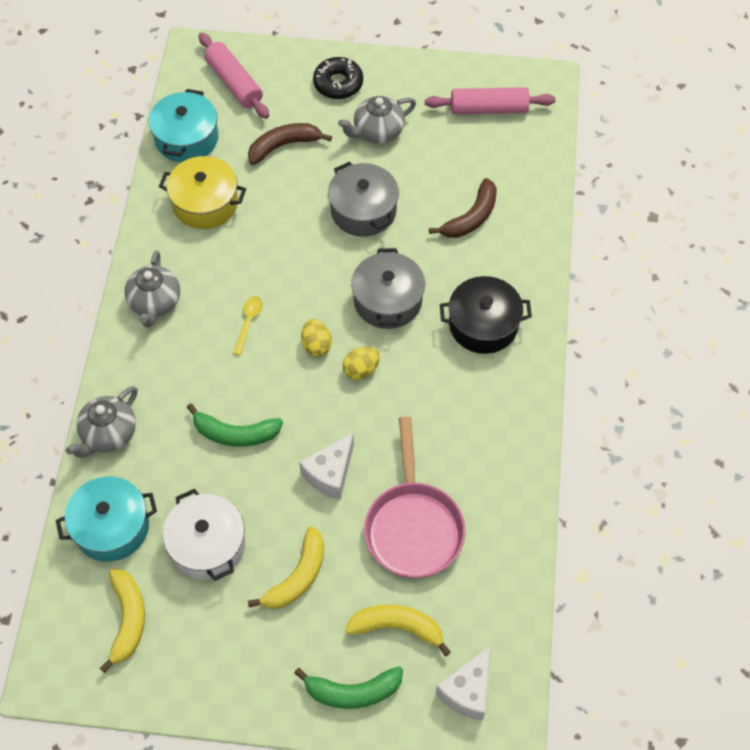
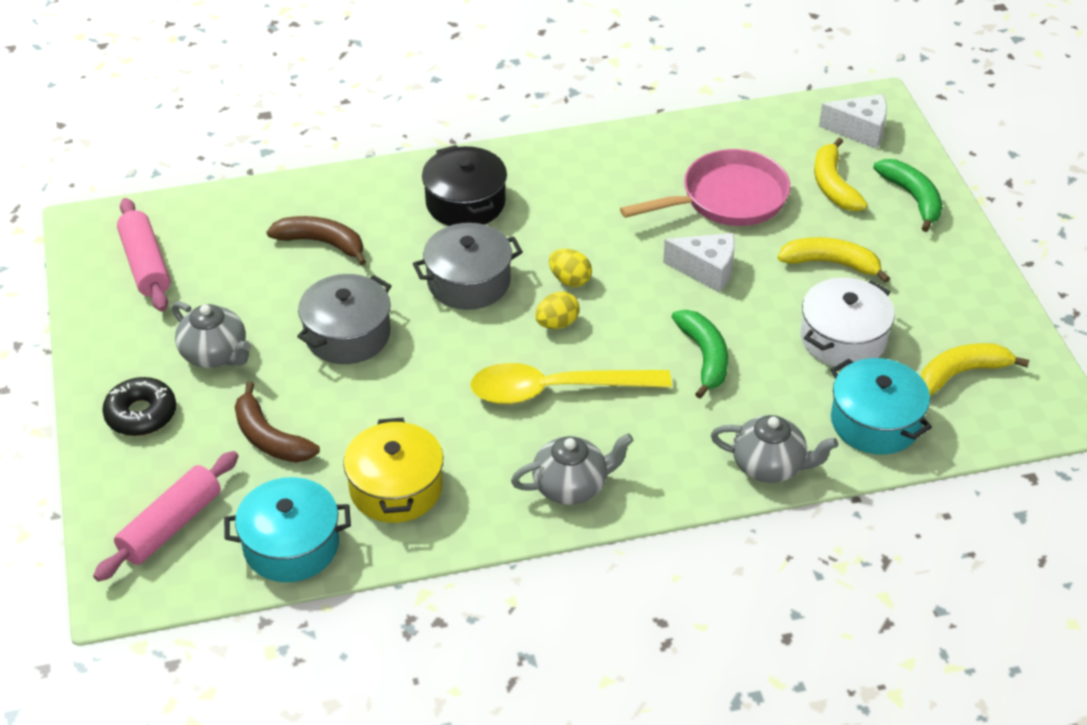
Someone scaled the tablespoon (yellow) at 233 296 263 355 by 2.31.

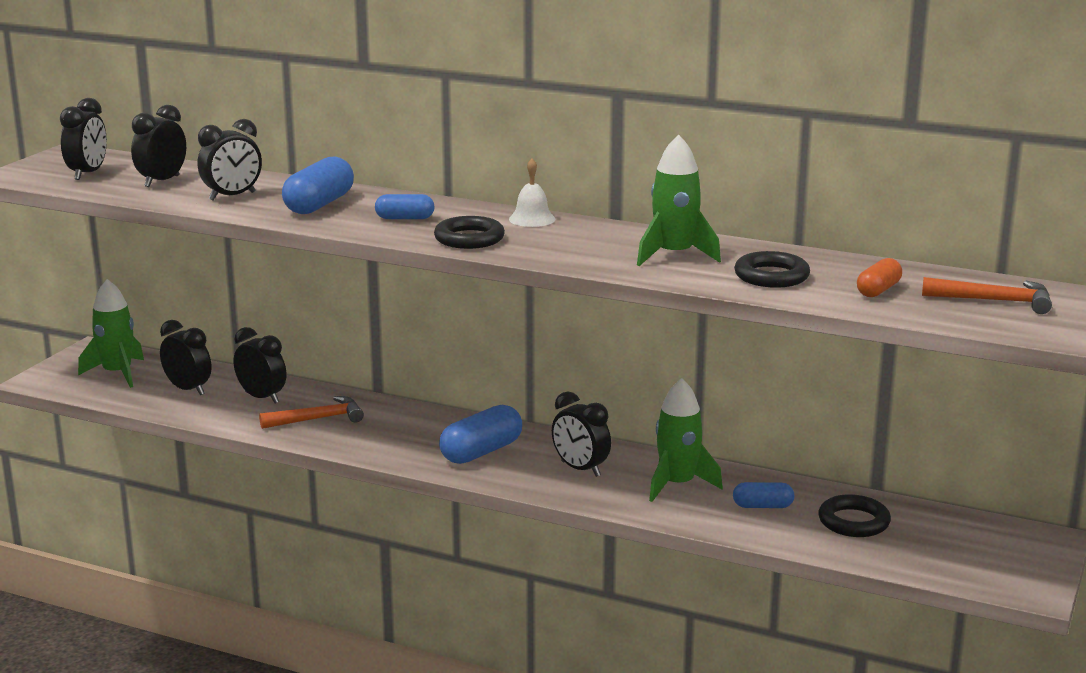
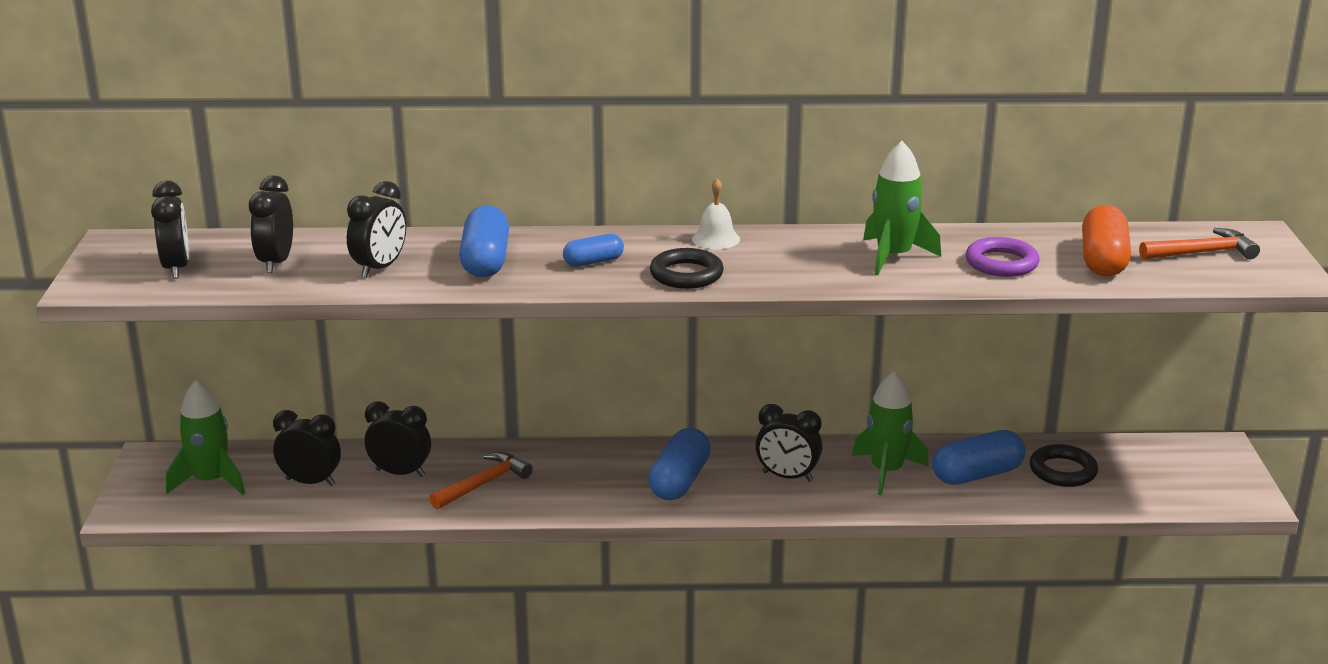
Someone scaled the pill (royal blue) at 733 482 794 508 by 1.71. Someone repainted the ring (jet-black) at 734 251 810 288, which became the ring (purple) at 966 237 1039 277. Someone scaled the pill (orange) at 857 258 902 297 by 1.71.

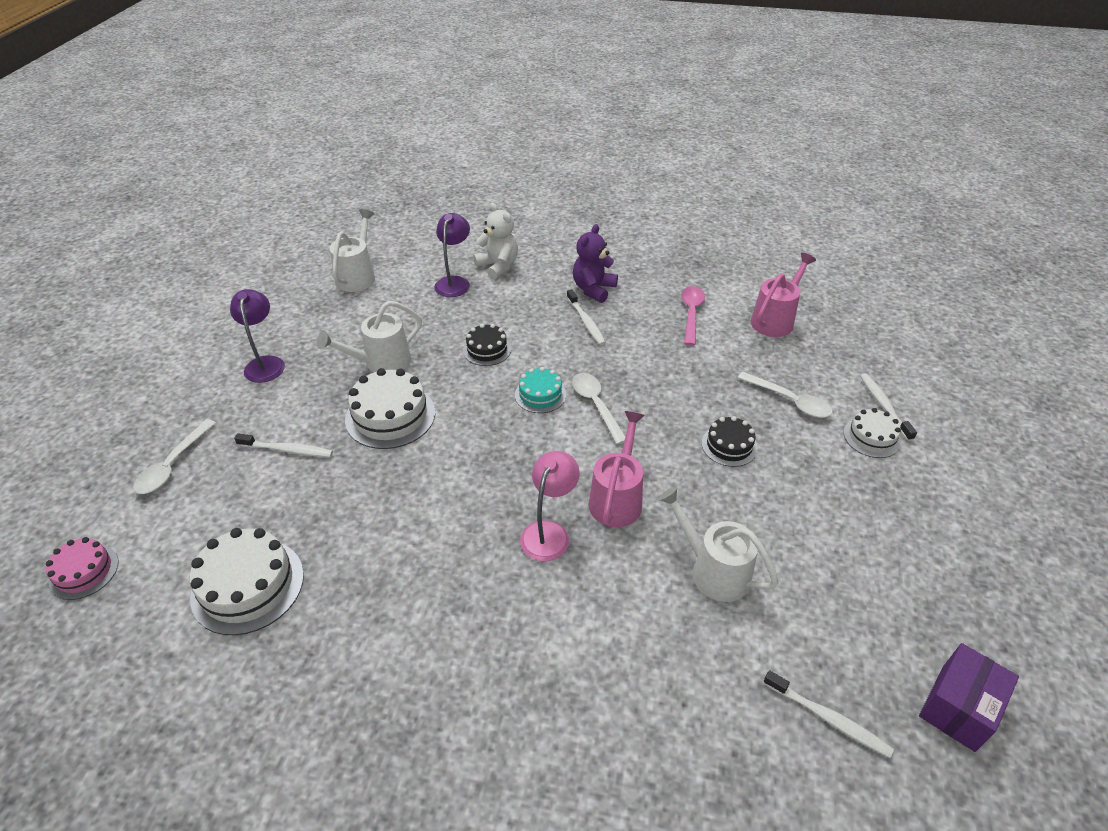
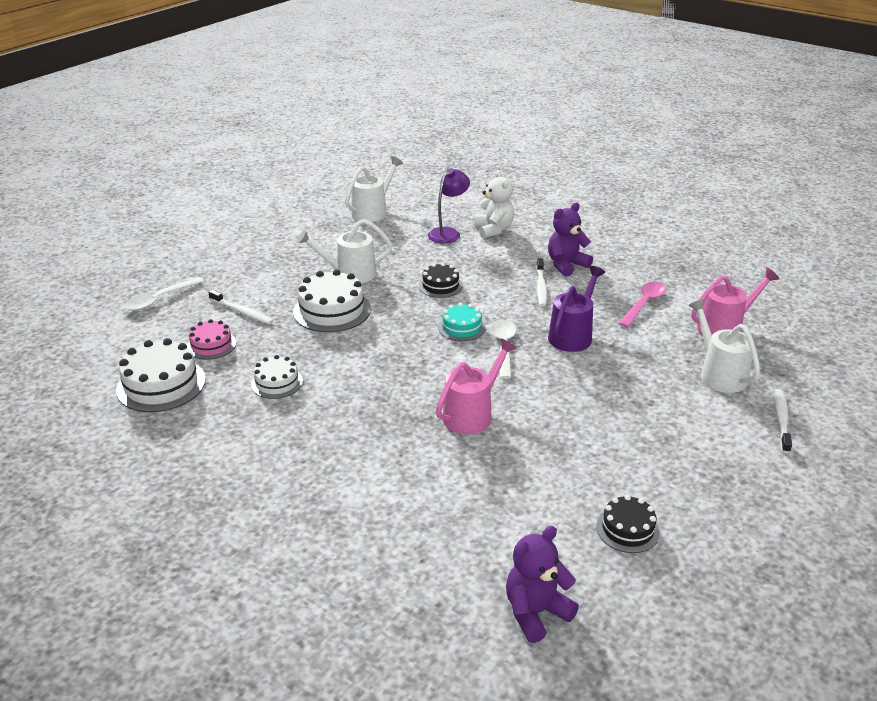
Someone carried the gateau (rose-pink) from 46 537 119 600 to 187 319 236 360. Someone carried the gateau (pure white) from 844 408 901 458 to 251 355 303 399. Someone swapped the tooth brush (pure white) at 763 670 894 758 for the stuffed bear (purple) at 506 526 579 643. Someone put down the sprinkling can (purple) at 548 266 605 352. Someone carried the gateau (jet-black) from 702 416 758 467 to 596 495 660 553. Someone carried the sprinkling can (pure white) from 658 487 779 602 to 688 299 760 393. Someone took away the reading lamp (purple) at 230 289 285 383. Someone took away the reading lamp (rose-pink) at 520 451 580 561. Someone took away the tablespoon (pure white) at 737 372 833 418. Someone took away the box (purple) at 919 643 1019 752.

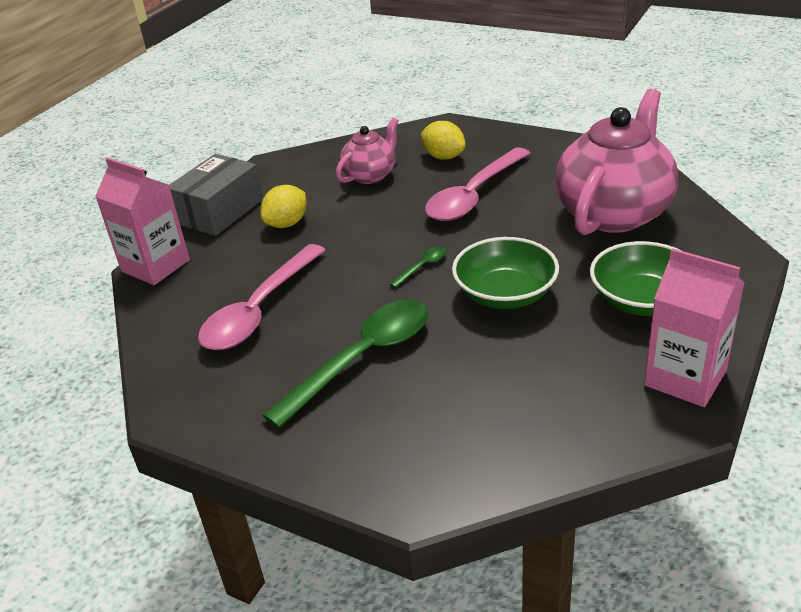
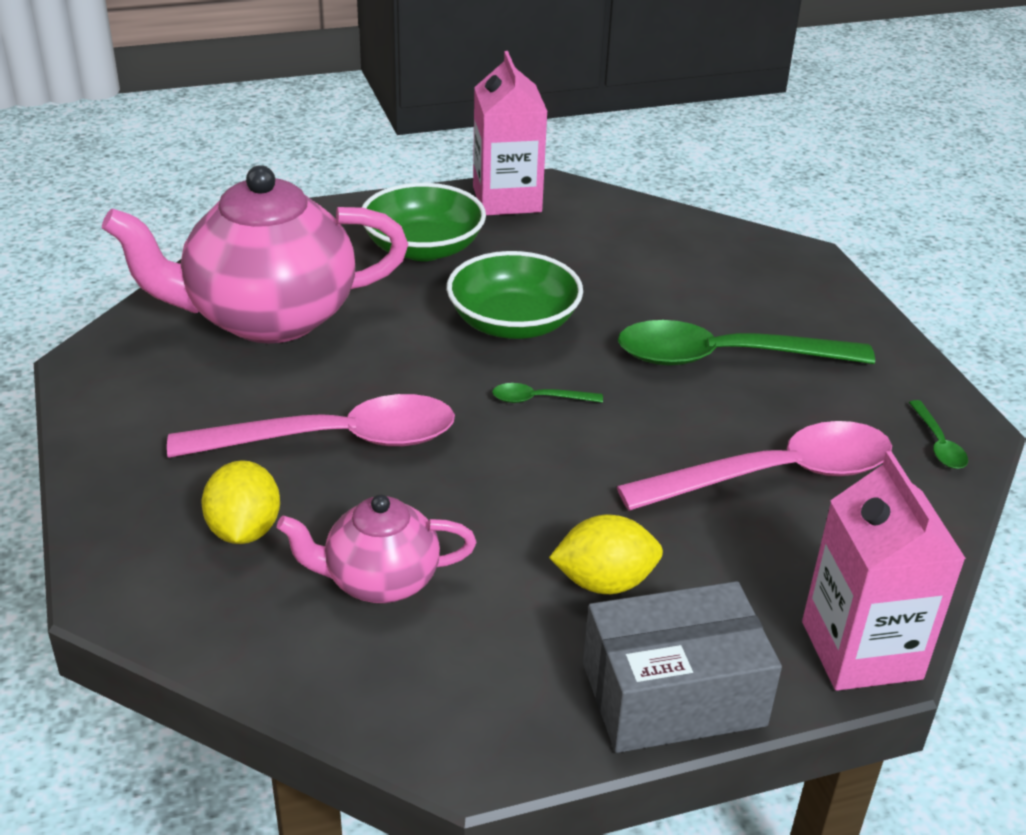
Someone put down the tablespoon (emerald) at 909 400 968 469.

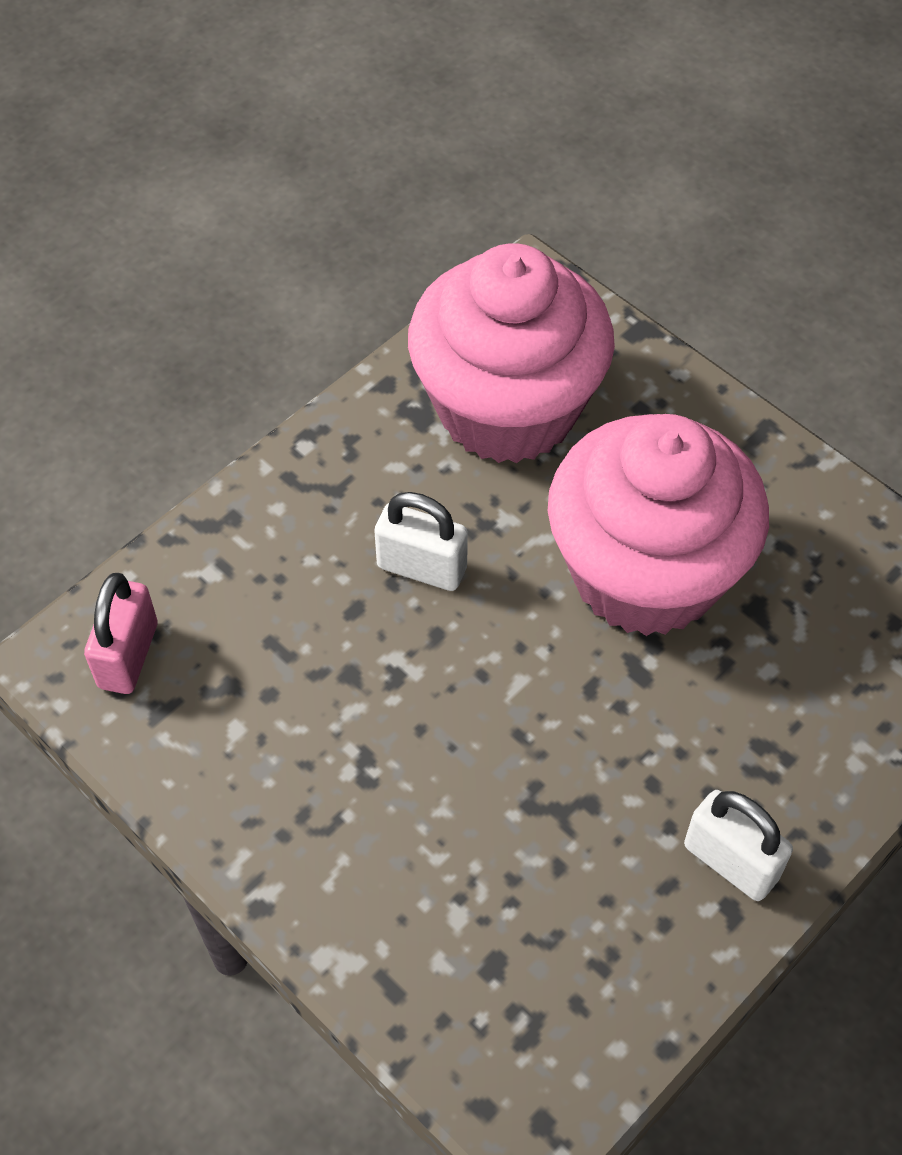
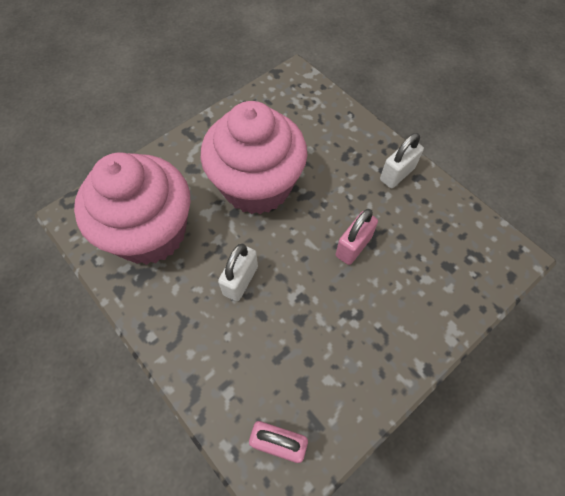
Someone put down the lock (rose-pink) at 336 209 378 265.

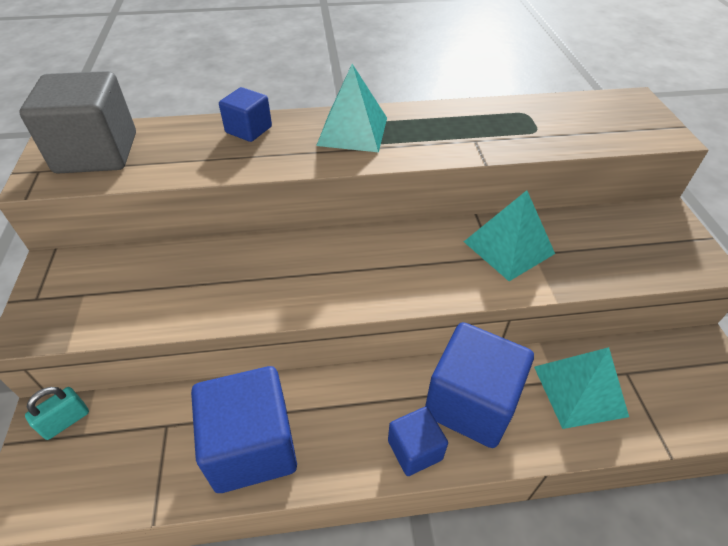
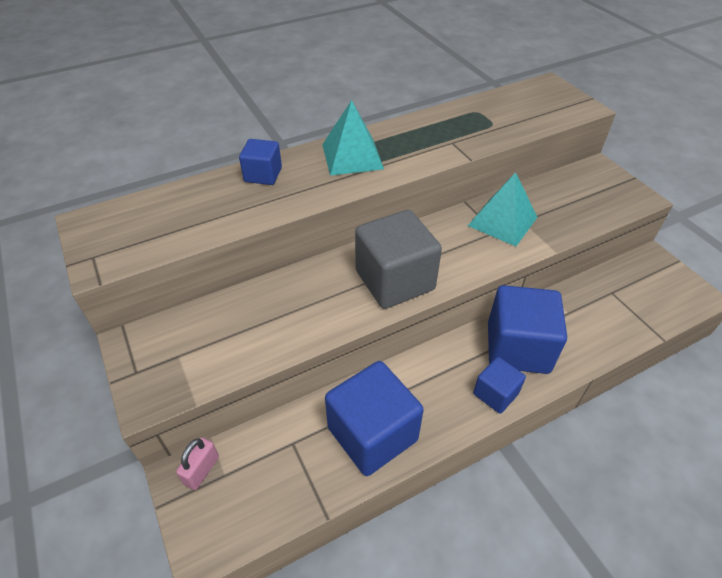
Someone repainted the lock (turquoise) at 25 387 89 440, which became the lock (rose-pink) at 176 437 219 490. Someone carried the solid cube (ash-grey) from 19 71 136 173 to 355 210 442 309. Someone took away the pyramid shape (turquoise) at 534 347 629 429.

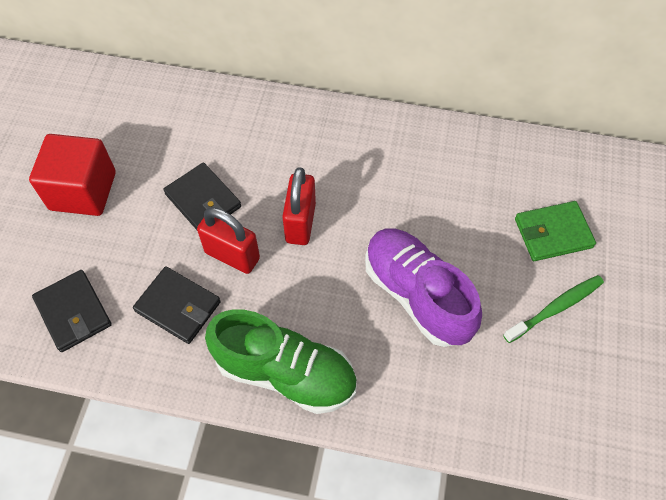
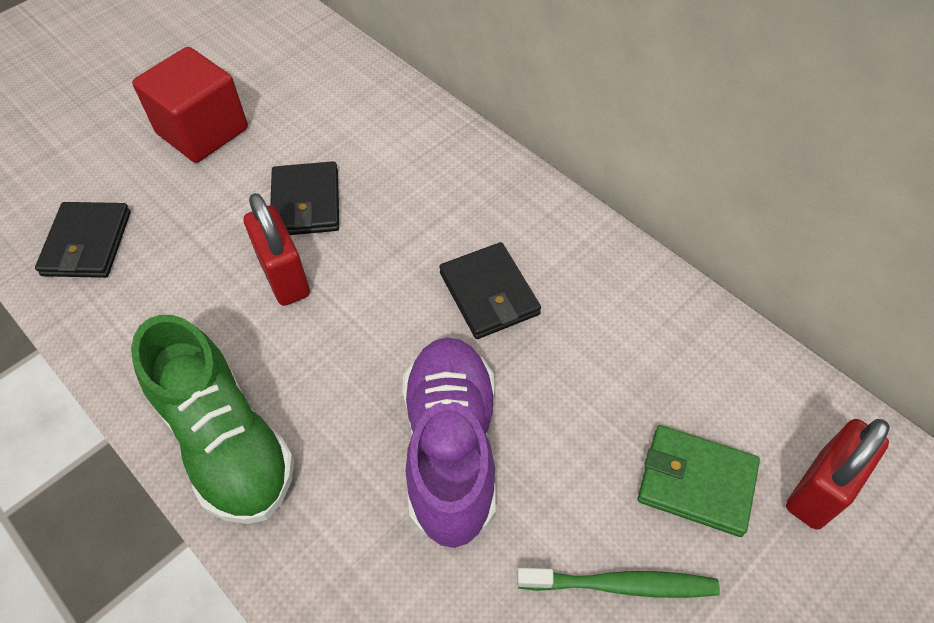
Someone carried the wallet (jet-black) from 133 266 221 344 to 439 242 541 339. Someone carried the lock (scarlet) from 282 167 316 245 to 786 419 890 530.

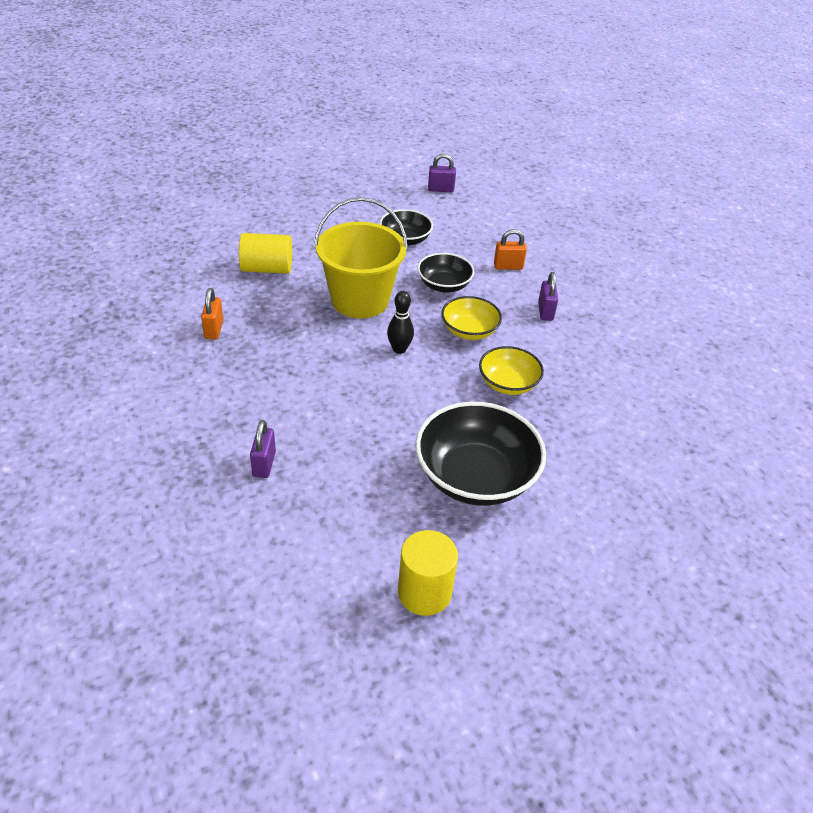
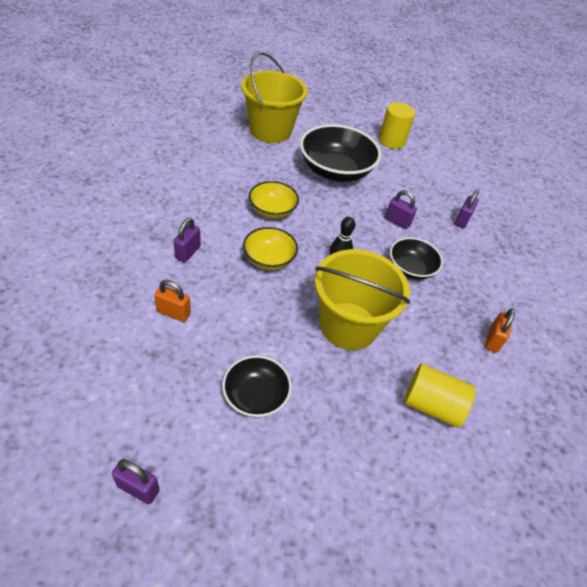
Someone put down the pail (yellow) at 241 52 308 143. Someone put down the lock (purple) at 385 190 417 229. Someone carried the bowl (jet-black) from 417 253 474 293 to 390 237 443 280.

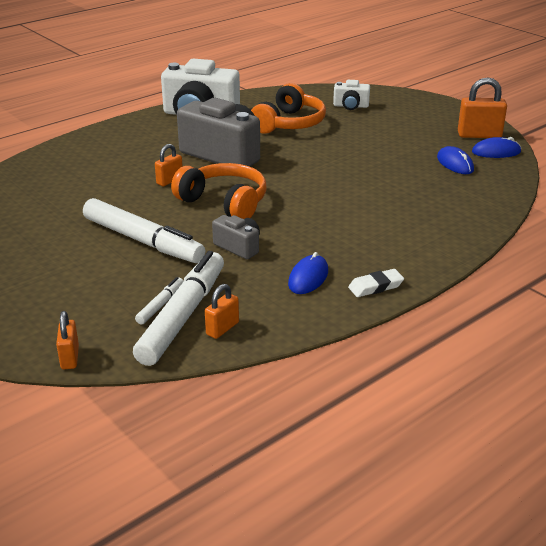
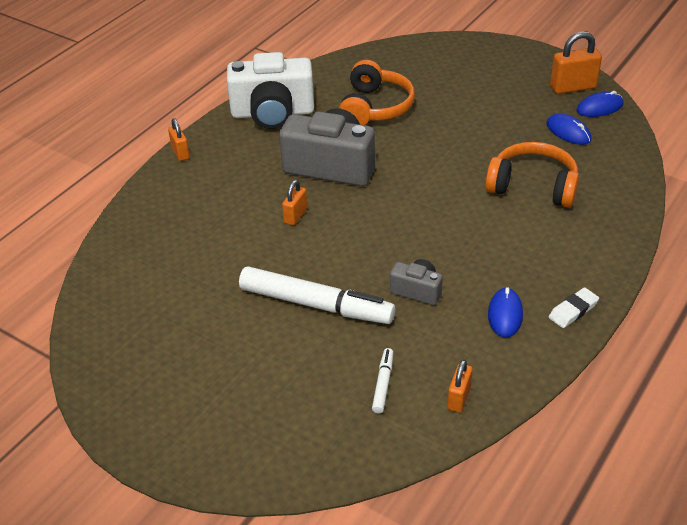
Someone carried the lock (orange) from 56 311 79 369 to 168 118 190 161. Someone carried the headphones (orange) from 171 163 267 219 to 485 142 579 207. Someone took away the marker (pure white) at 133 251 224 366. Someone took away the photo camera (pure white) at 333 80 370 110.

